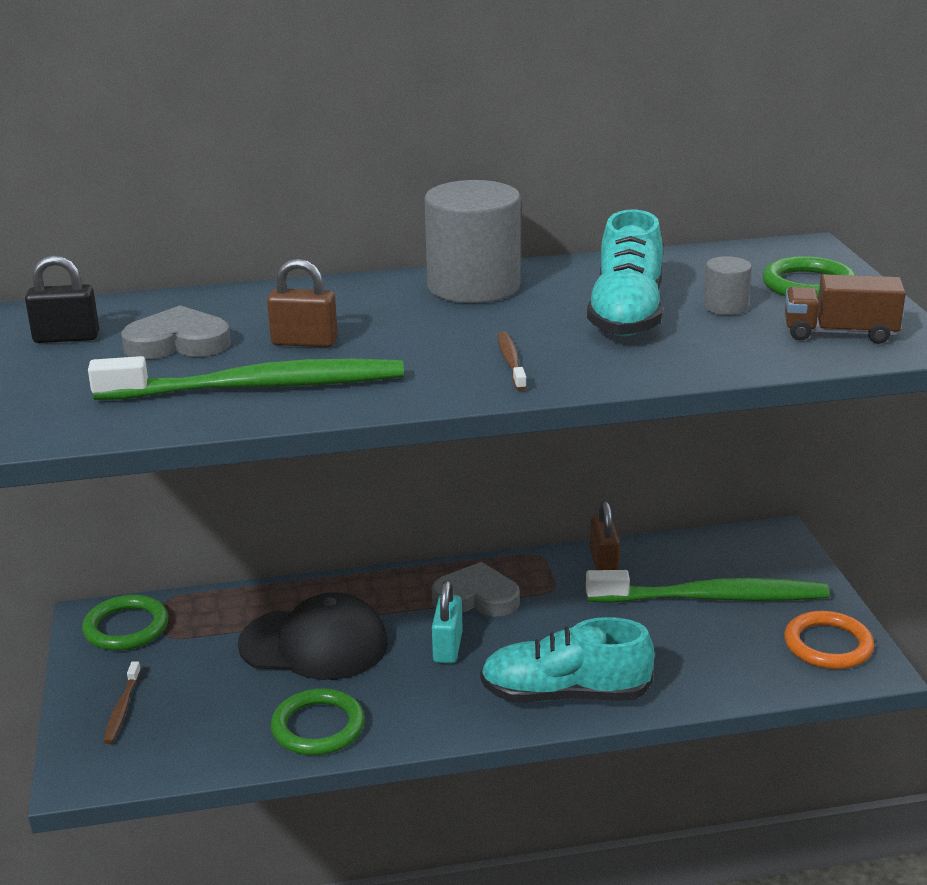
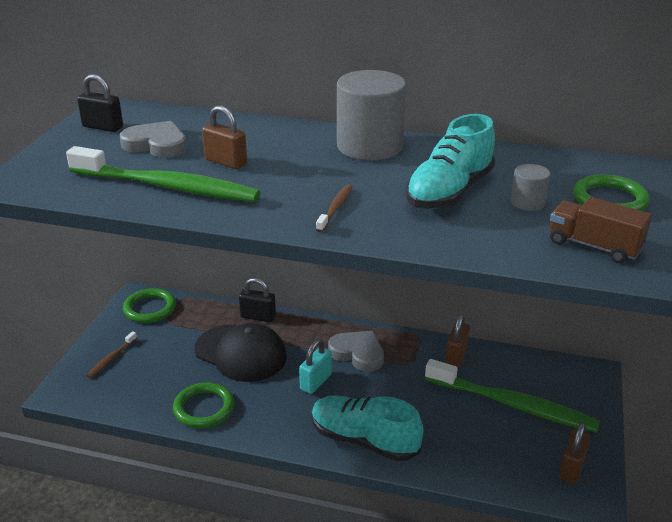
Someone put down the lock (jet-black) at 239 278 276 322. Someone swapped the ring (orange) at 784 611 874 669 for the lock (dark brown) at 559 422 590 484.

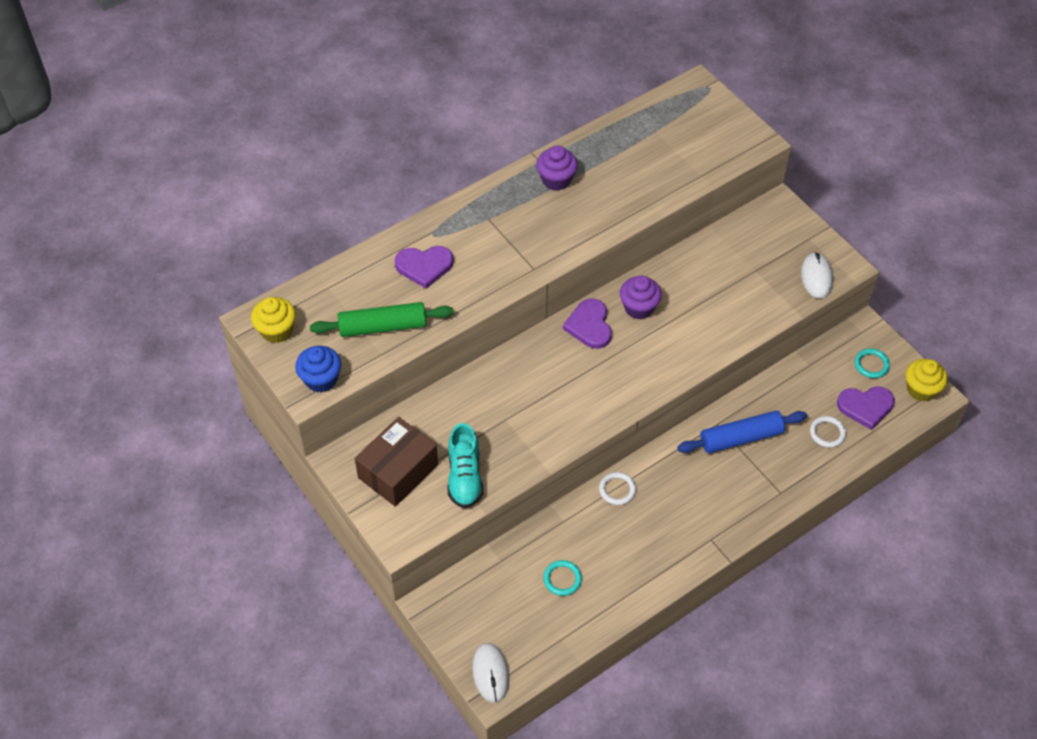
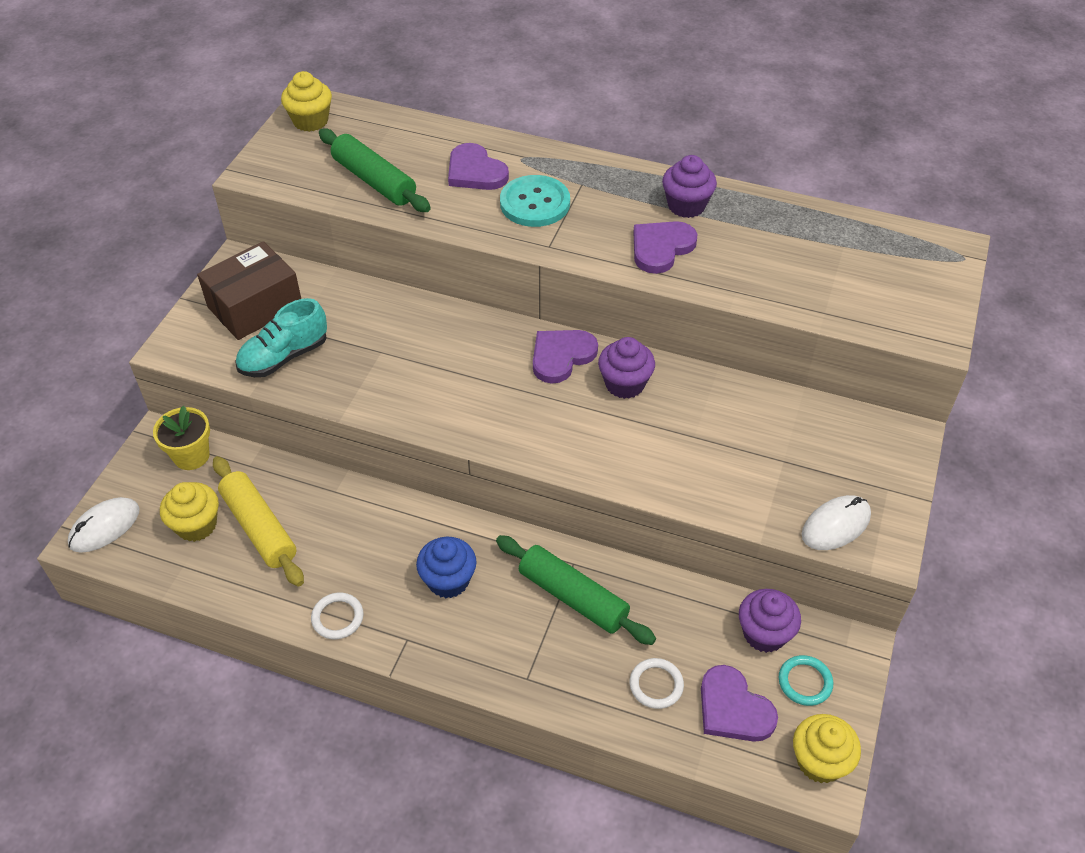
Someone put down the plant pot (yellow) at 153 406 210 470. Someone put down the fairy cake (yellow) at 160 482 219 542. Someone rotated the box (dark brown) at 354 417 438 507 by 45 degrees counterclockwise. Someone swapped the ring (turquoise) at 543 560 582 596 for the dough roller (yellow) at 213 456 304 587. Someone carried the ring (pure white) from 599 472 636 505 to 311 592 364 639. Someone carried the fairy cake (royal blue) from 295 346 341 393 to 416 537 477 598. Someone repainted the dough roller (royal blue) at 677 411 807 453, which became the dough roller (emerald) at 496 535 656 645. Someone put down the button (turquoise) at 500 175 570 227. Someone put down the love heart (purple) at 633 221 697 274. Someone put down the fairy cake (purple) at 739 589 801 653.

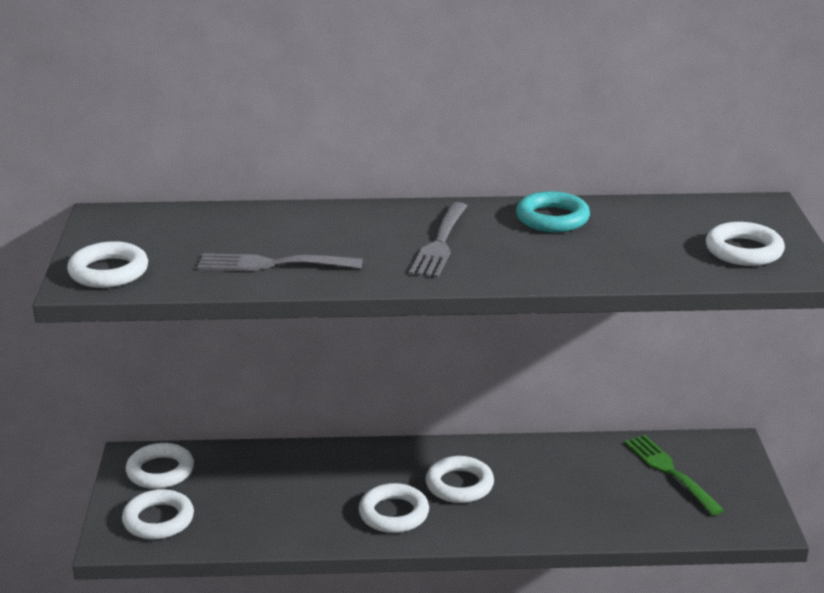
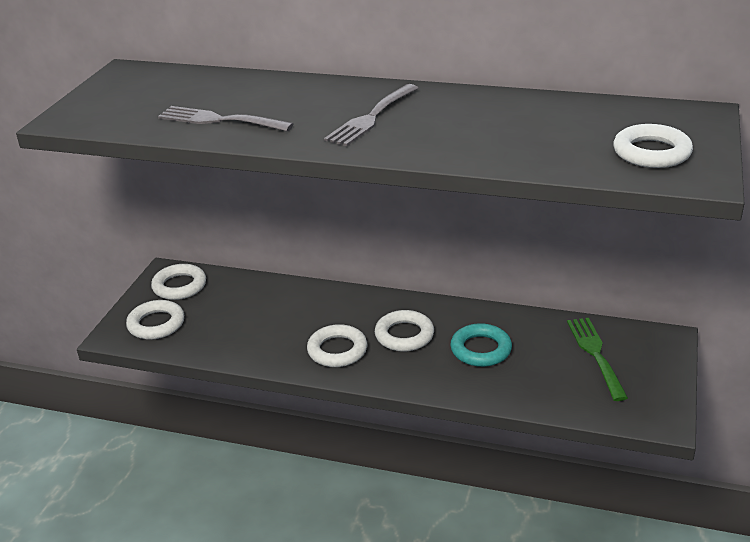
Someone carried the ring (turquoise) from 516 191 590 232 to 450 323 512 367. Someone took away the ring (pure white) at 67 241 148 288.

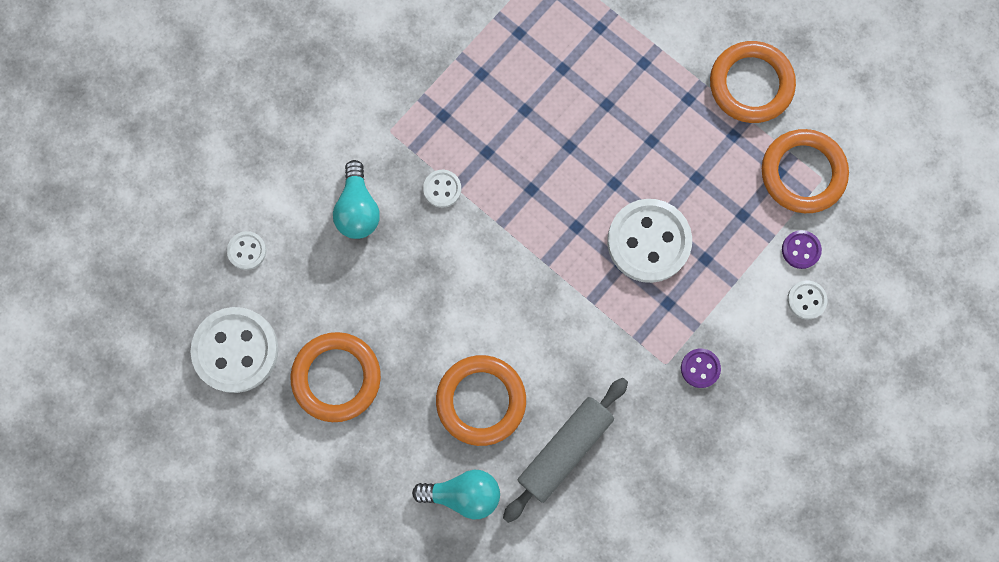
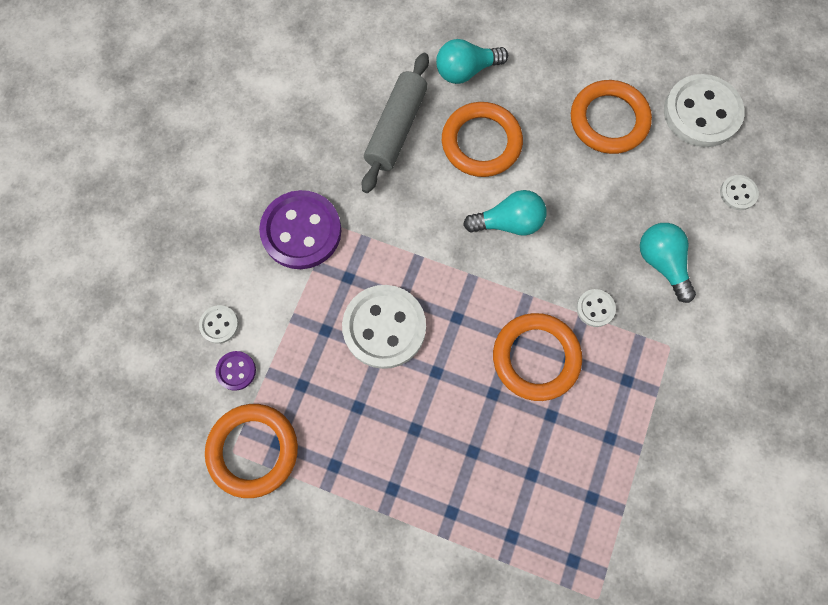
Someone scaled the button (purple) at 681 349 721 388 by 2.17. Someone put down the lightbulb (turquoise) at 463 190 547 235. Someone carried the ring (orange) from 710 41 796 123 to 493 313 582 401.

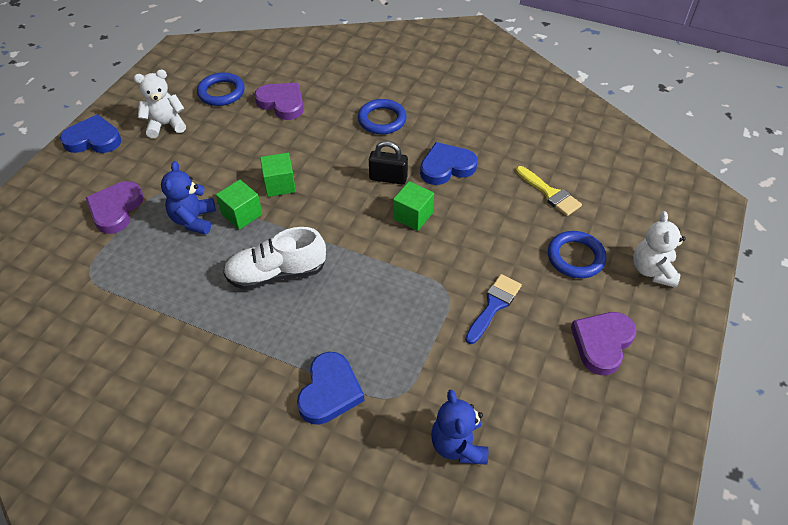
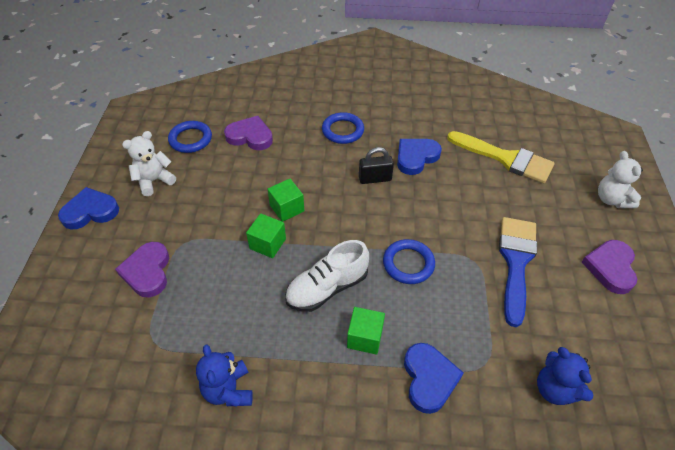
Someone carried the stuffed bear (royal blue) from 161 161 216 235 to 196 345 253 407. Someone carried the solid cube (emerald) from 393 181 434 231 to 347 307 385 355. Someone carried the ring (royal blue) from 548 231 606 278 to 383 239 435 284. Someone scaled the paintbrush (yellow) at 516 166 582 216 by 1.66. Someone scaled the paintbrush (royal blue) at 465 274 522 344 by 1.66.

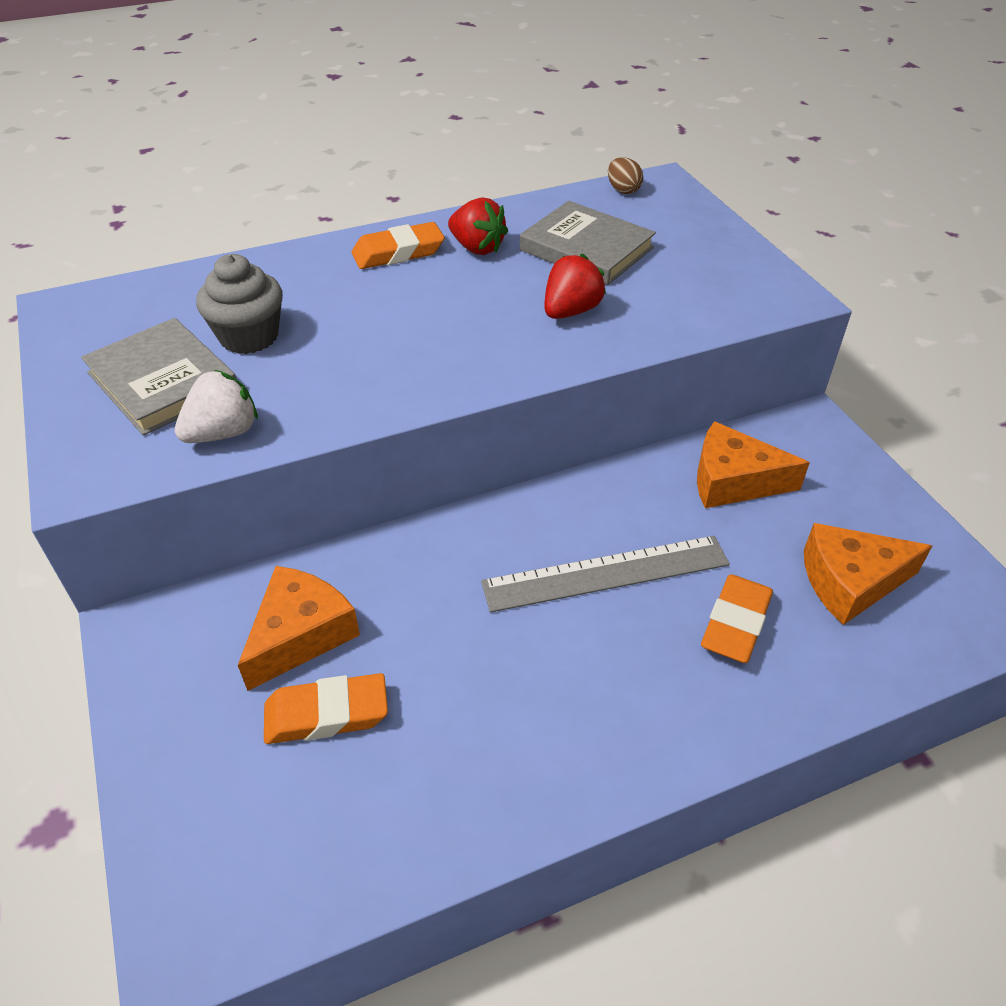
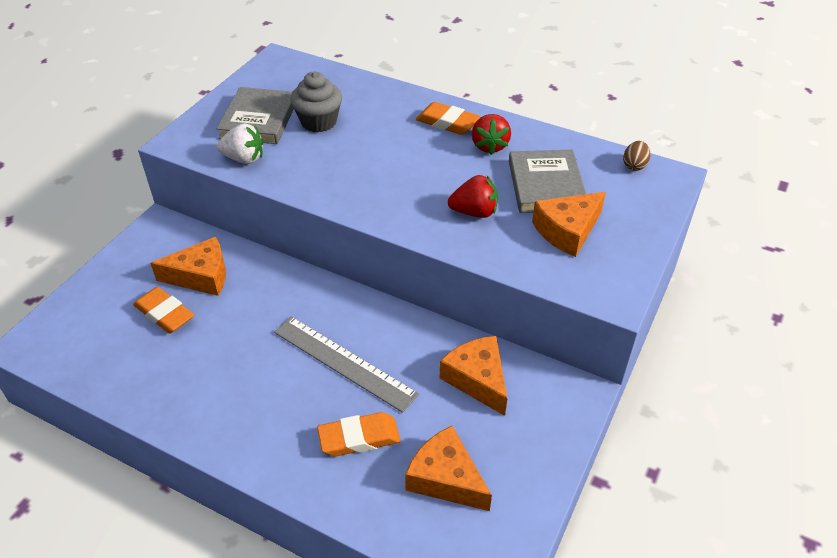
Someone put down the piece of cheese (orange) at 532 192 606 257.

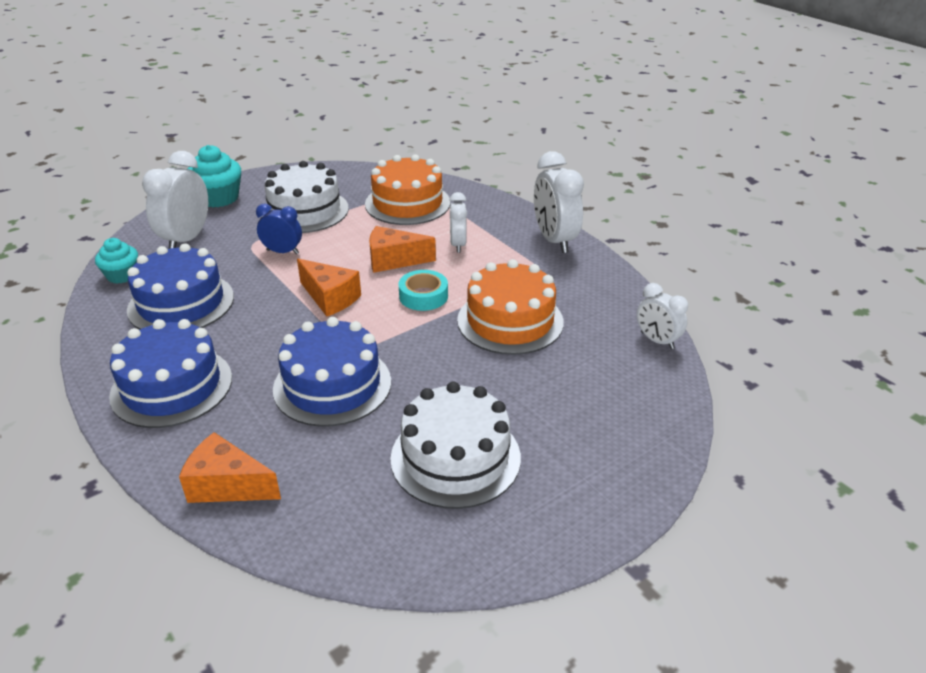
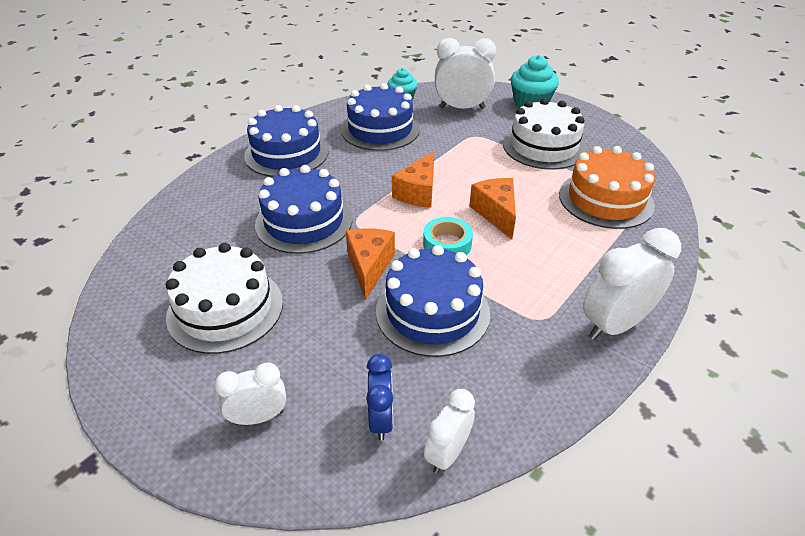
Someone carried the clock (pure white) from 449 192 467 253 to 214 363 286 425. Someone carried the piece of cheese (orange) from 179 432 281 503 to 346 228 395 300. Someone carried the clock (royal blue) from 256 204 302 254 to 366 354 393 441. Someone repainted the gateau (orange) at 457 259 564 355, which became the gateau (royal blue) at 376 245 490 357.

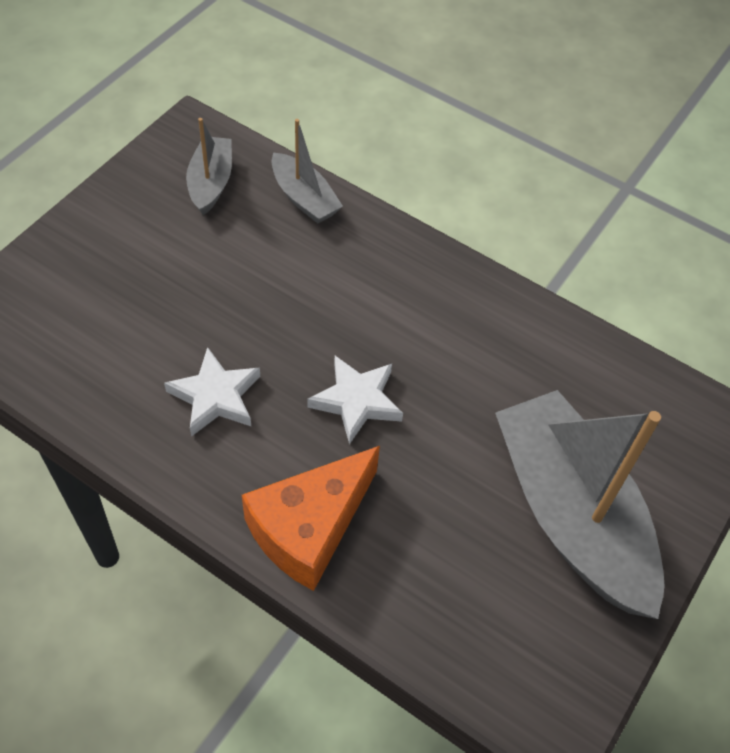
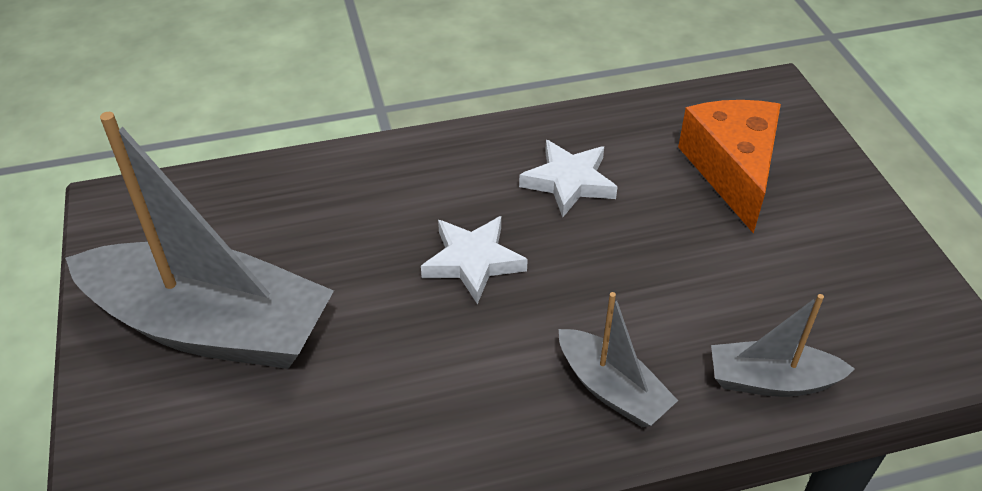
Someone carried the sailboat (ash-grey) from 186 118 232 215 to 559 292 678 427. Someone carried the piece of cheese (orange) from 242 446 380 591 to 678 100 781 234.

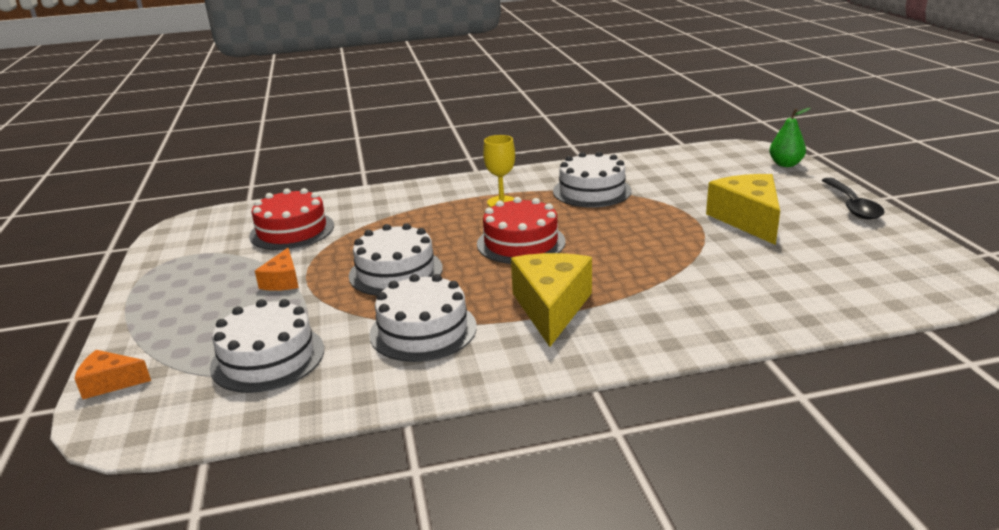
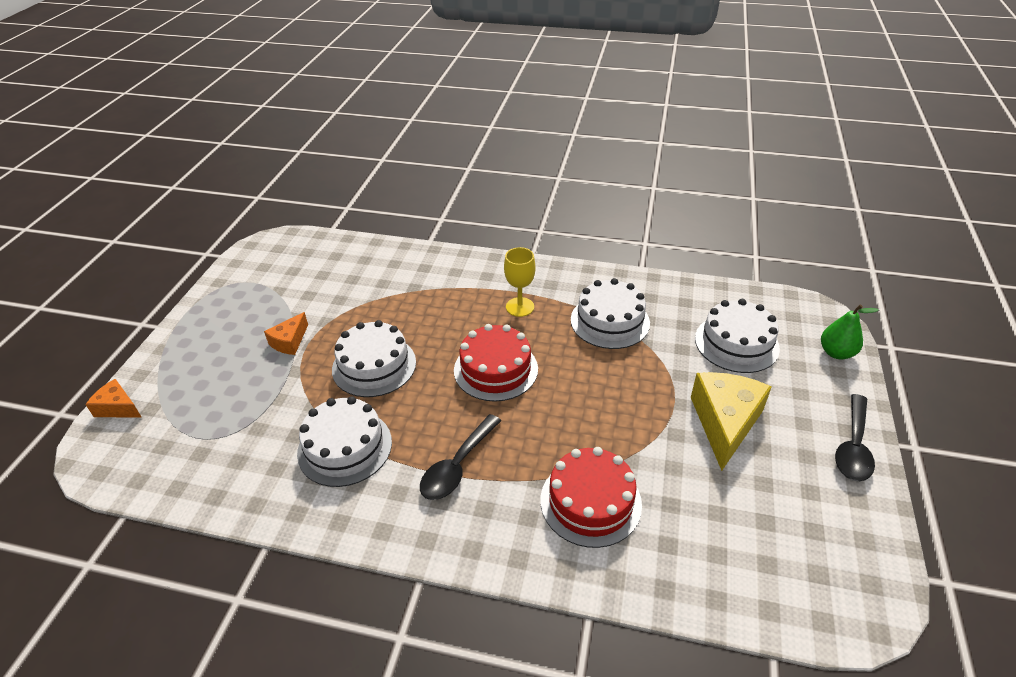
Someone swapped the piece of cheese (yellow) at 511 253 592 347 for the tablespoon (jet-black) at 420 414 501 500. Someone carried the gateau (scarlet) from 249 188 334 250 to 541 447 642 548. Someone carried the gateau (pure white) from 210 299 324 393 to 695 299 780 373.

